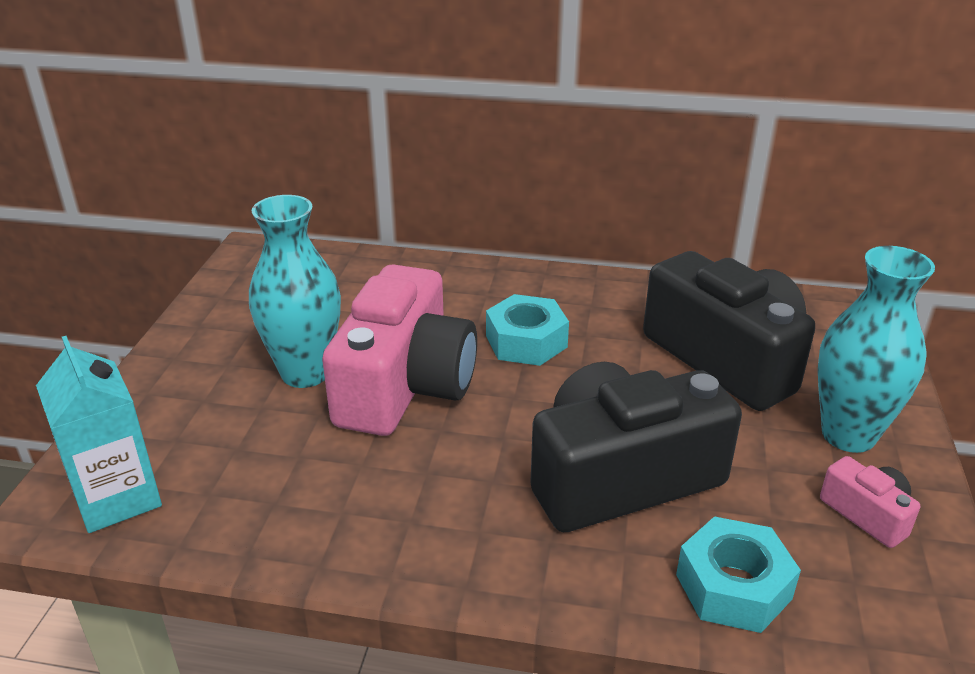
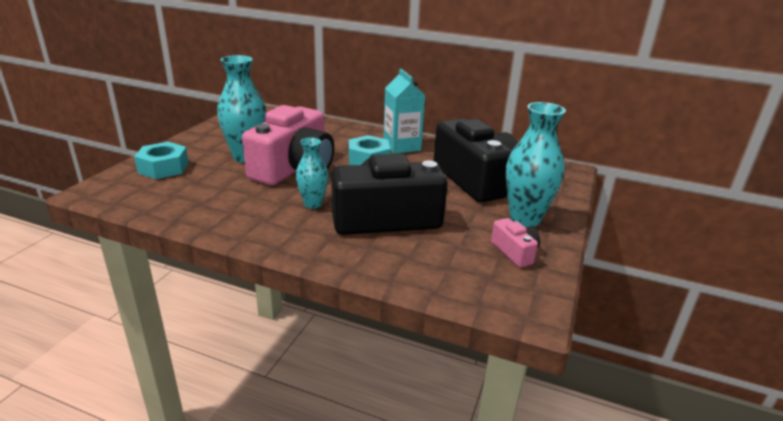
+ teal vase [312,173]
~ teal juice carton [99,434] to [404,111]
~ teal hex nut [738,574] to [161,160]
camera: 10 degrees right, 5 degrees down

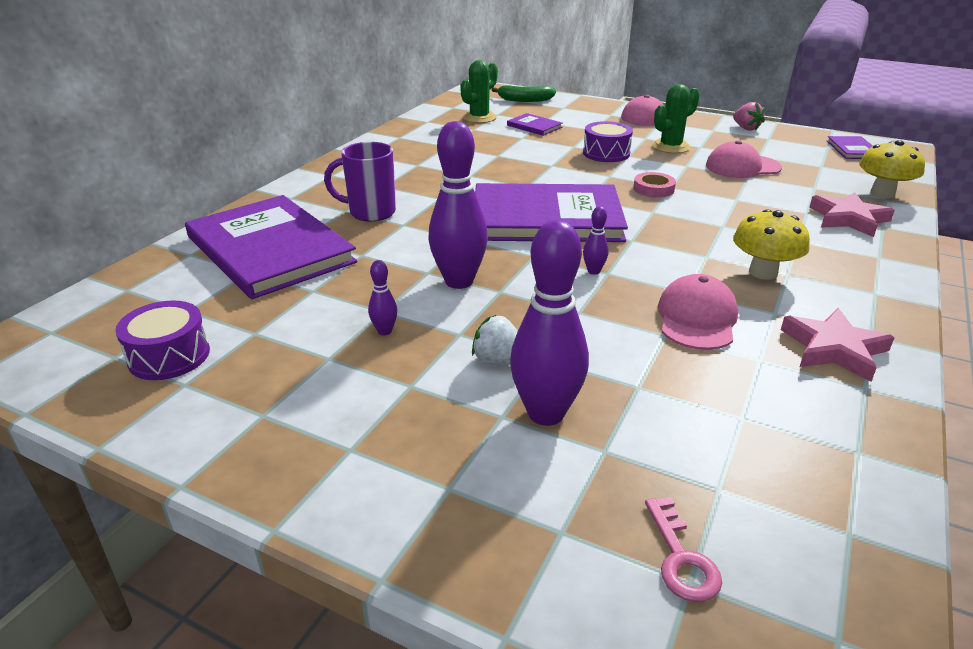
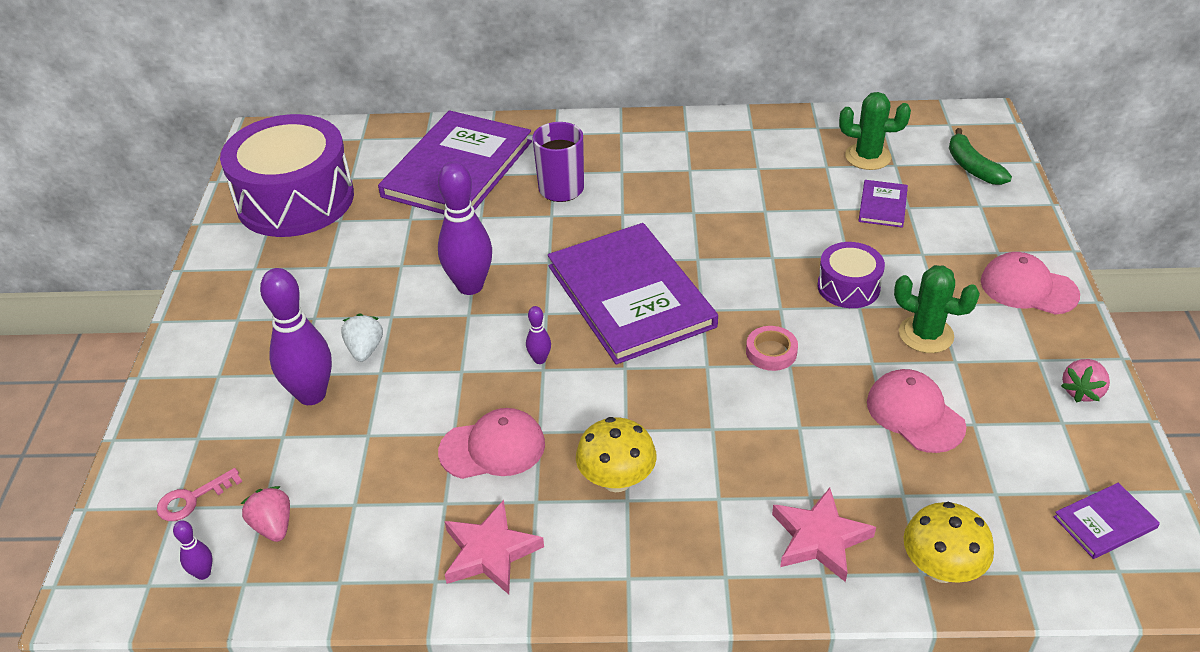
+ rose-pink strawberry [265,514]
~ purple skittle [382,297] to [193,550]
~ purple drum [162,340] = [287,175] x2.10
camera: 65 degrees right, 10 degrees up

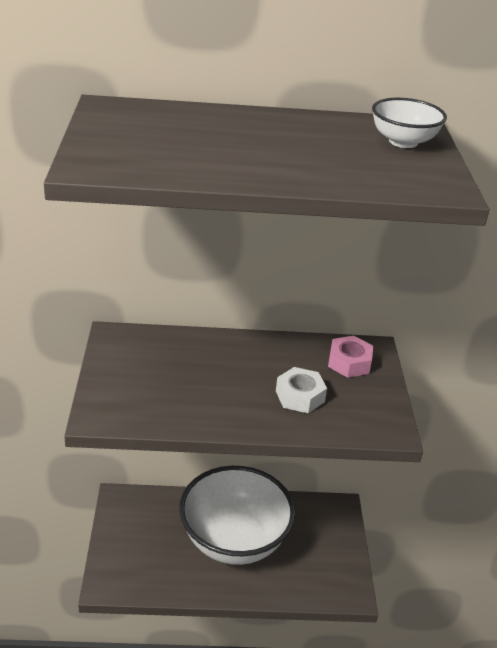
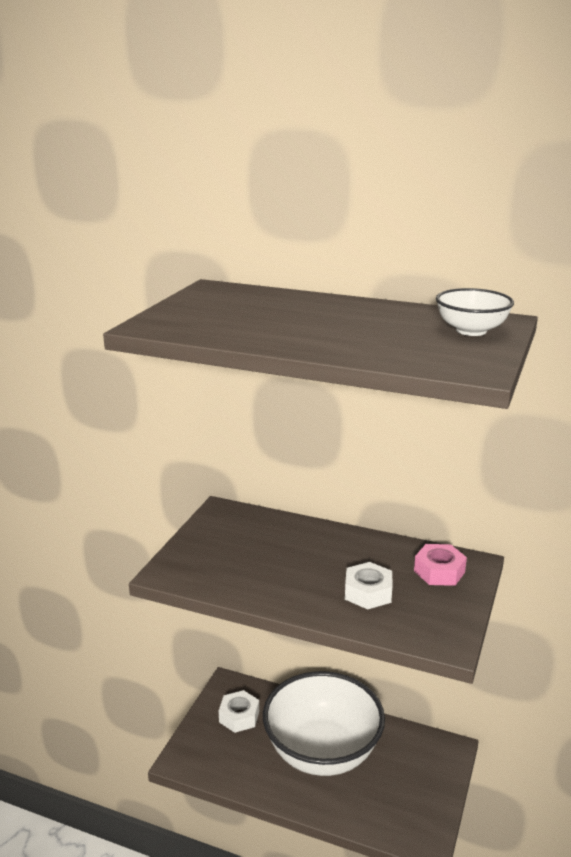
+ pure white hex nut [239,711]
camera: 25 degrees right, 10 degrees down

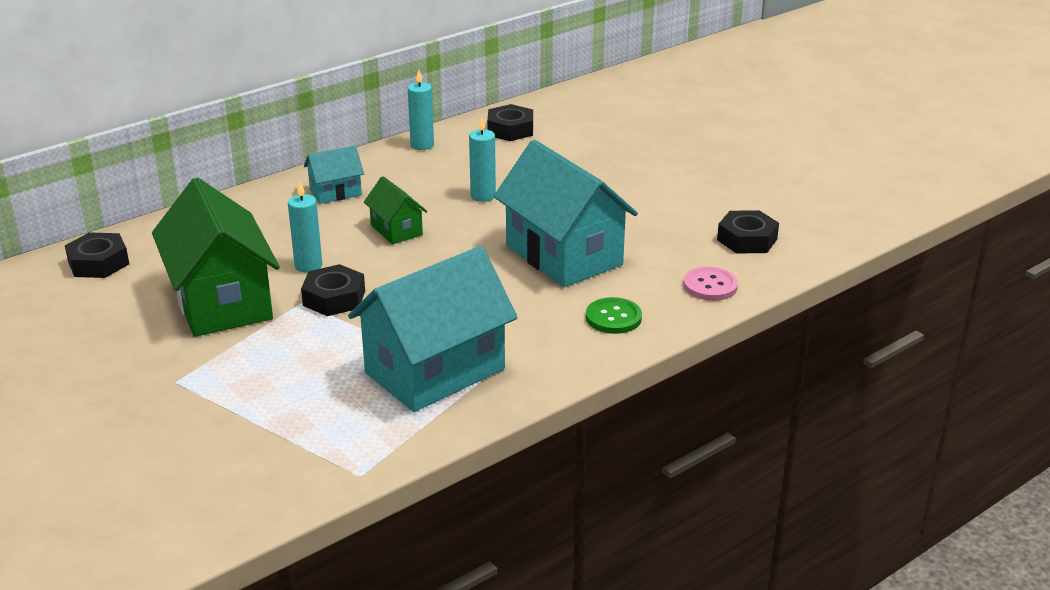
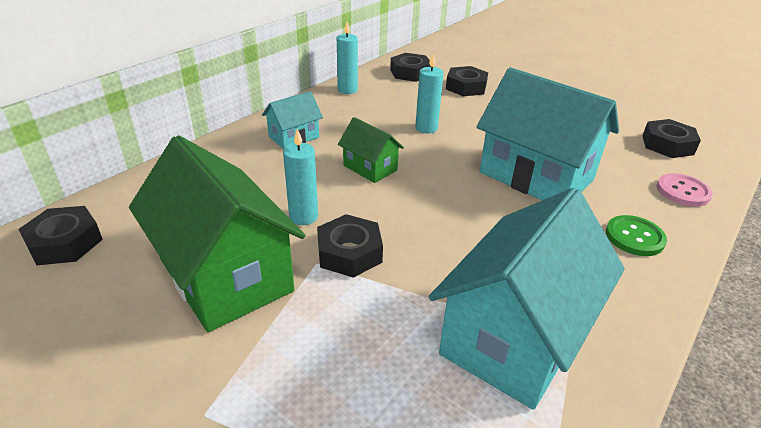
+ black hex nut [467,81]
camera: 15 degrees left, 5 degrees up

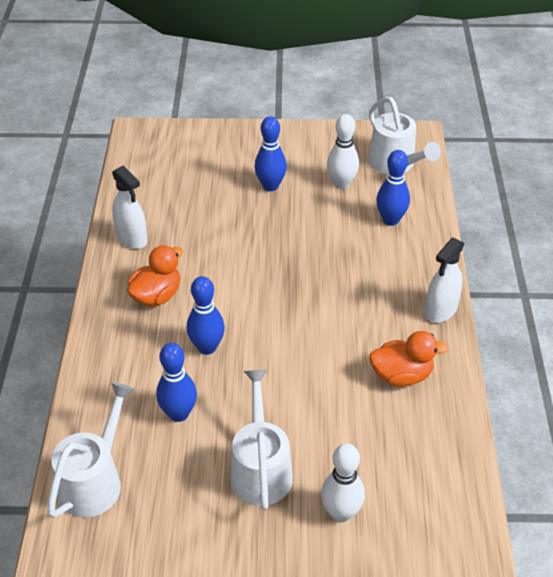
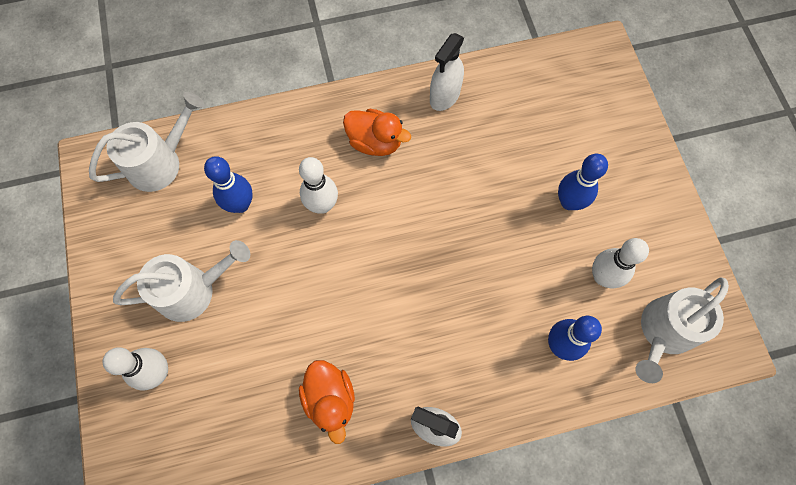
~ blue skittle [206,315] to pure white skittle [318,185]
~ pure white watering can [91,450] = [146,142] 45 degrees counterclockwise
camera: 75 degrees right, 25 degrees up

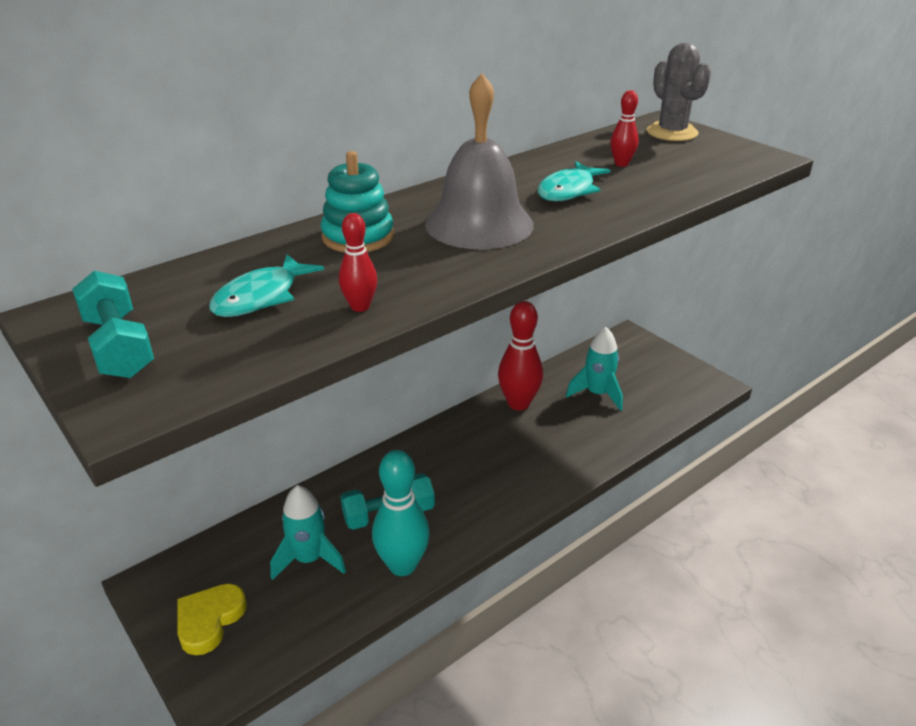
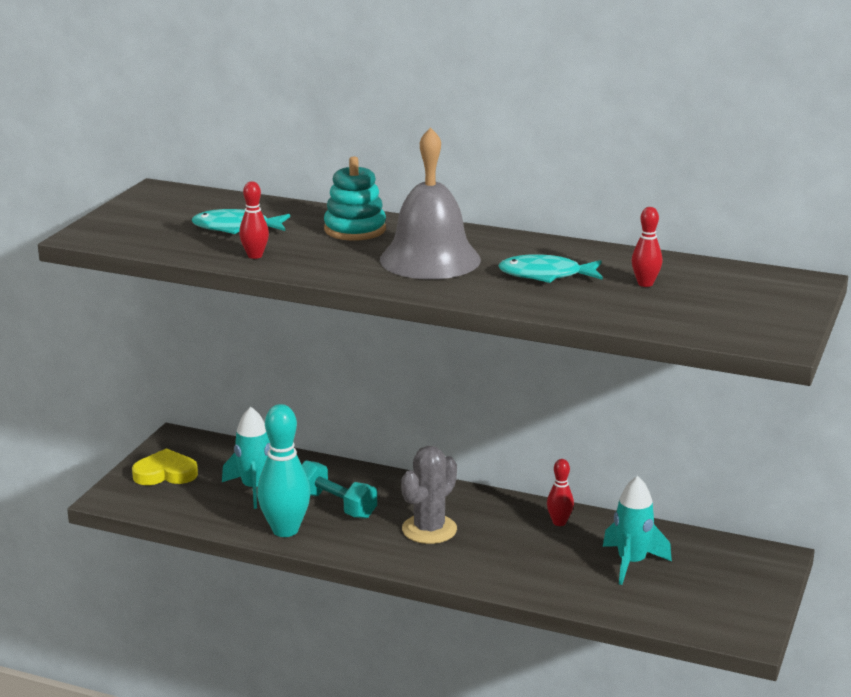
- teal free weight [113,324]
~ ash-grey prickly plant [679,92] to [429,495]
~ red skittle [520,355] = [560,492] x0.52
camera: 60 degrees right, 10 degrees down

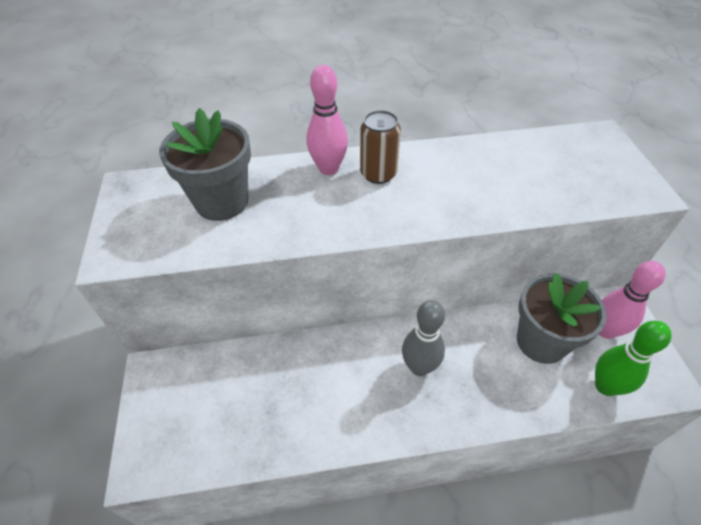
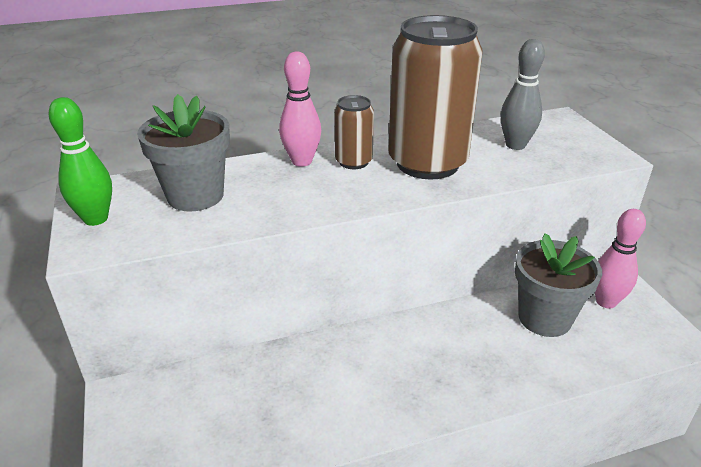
+ brown can [435,97]
~ ash-grey skittle [423,338] to [523,94]
~ green skittle [633,358] to [80,161]
camera: 10 degrees left, 15 degrees down

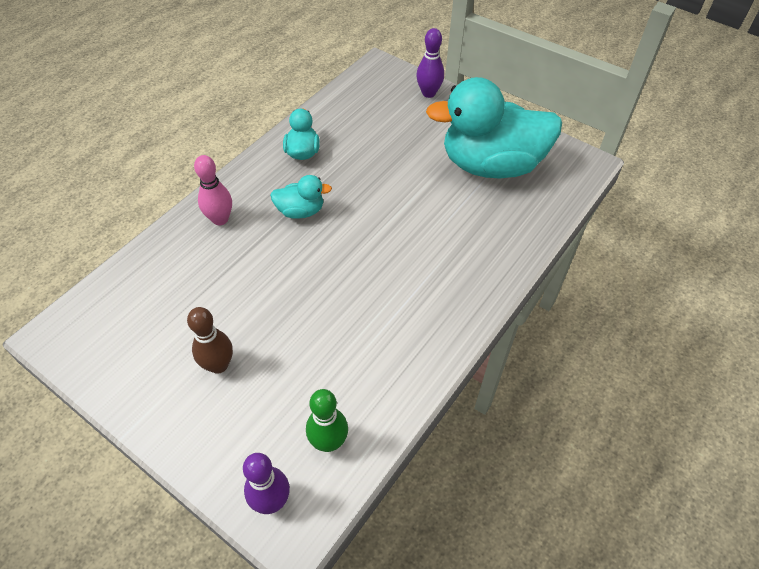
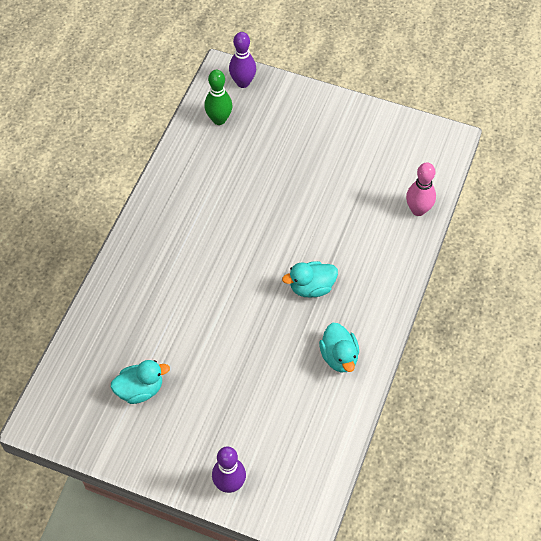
- brown skittle [210,340]
~ rose-pink skittle [213,190] to [421,189]
~ teal rubber duck [494,127] = [140,382] x0.44
camera: 165 degrees right, 5 degrees up

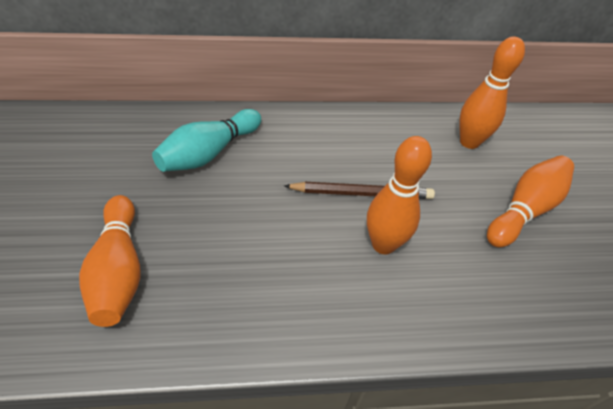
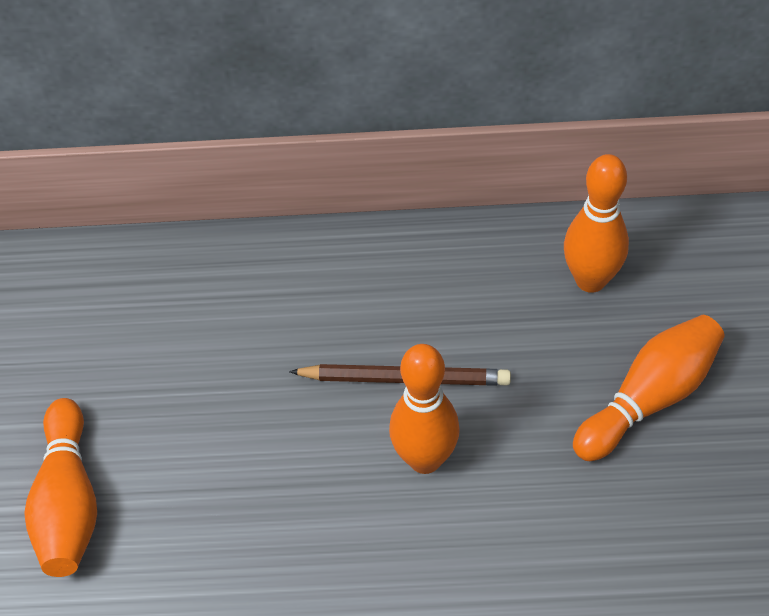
- teal skittle [206,140]
camera: 10 degrees right, 5 degrees up

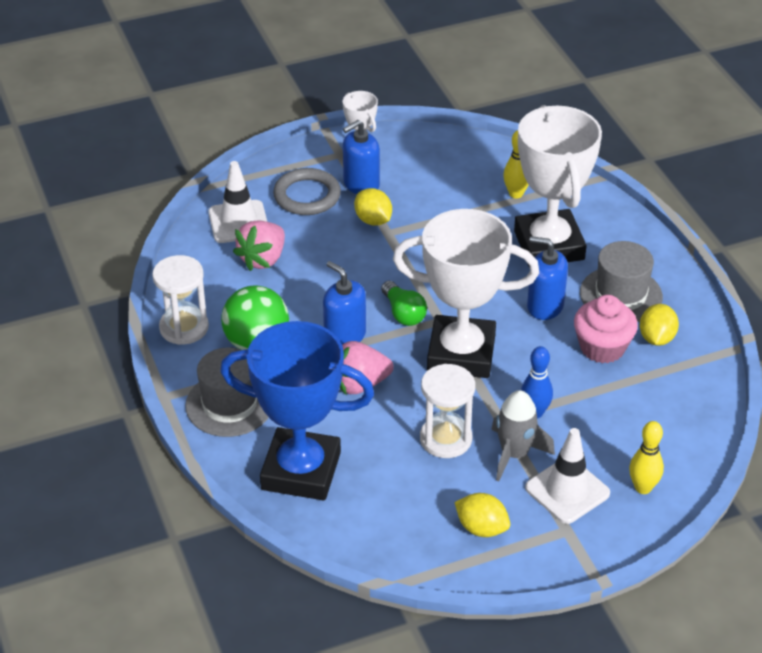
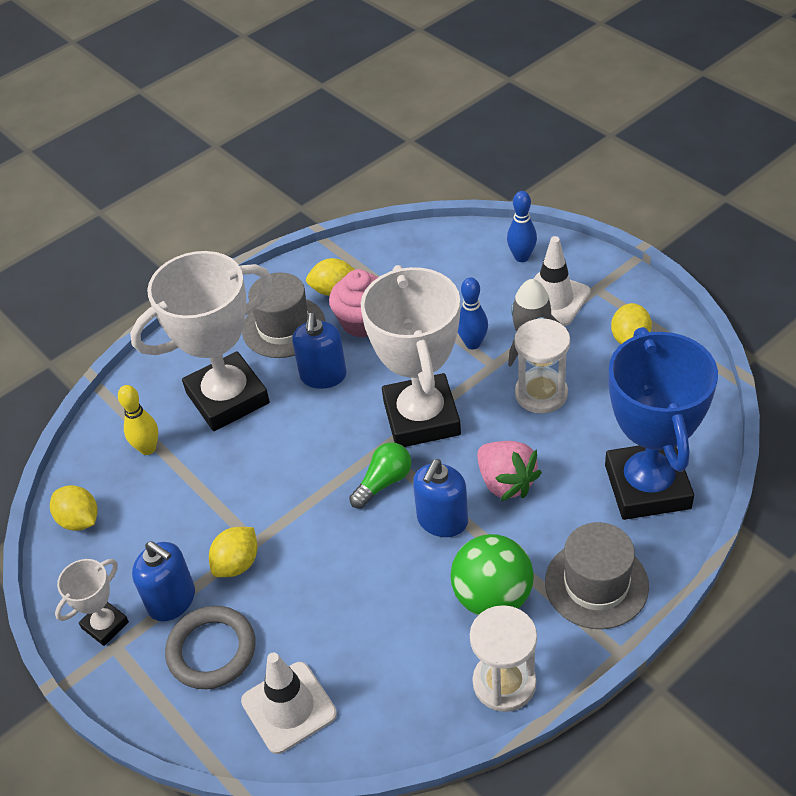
- rose-pink strawberry [259,245]
+ yellow citrus fruit [74,508]
~ yellow skittle [646,457] to blue skittle [522,226]
camera: 105 degrees left, 5 degrees up

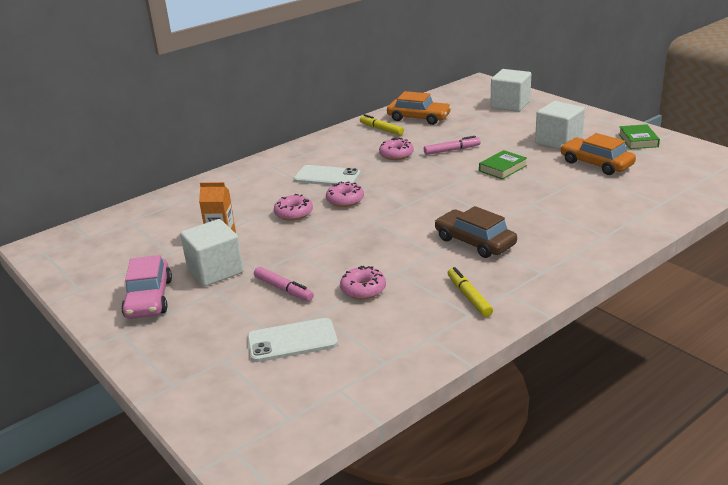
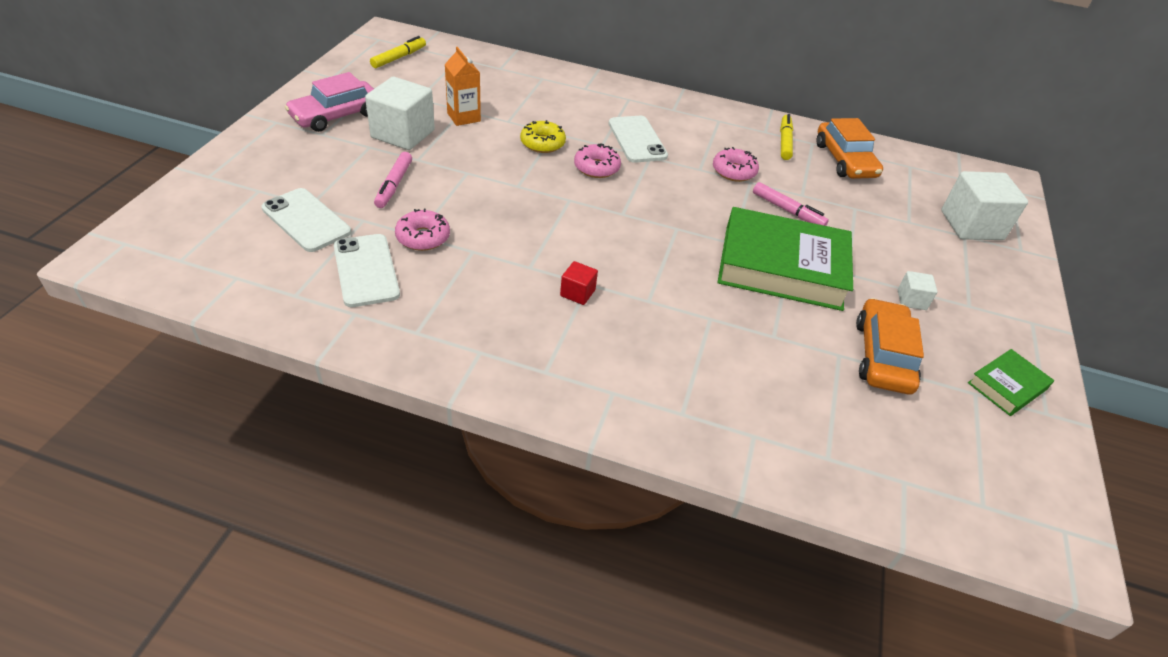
+ pure white mobile phone [367,270]
~ yellow marker [470,292] to [398,52]
~ brown car [476,232] to red solid cube [579,283]
~ rose-pink doughnut [293,207] to yellow doughnut [543,136]
~ green hardcover [503,165] = [785,259] x2.12
~ pure white solid cube [560,125] = [918,290] x0.48
camera: 50 degrees right, 15 degrees up

